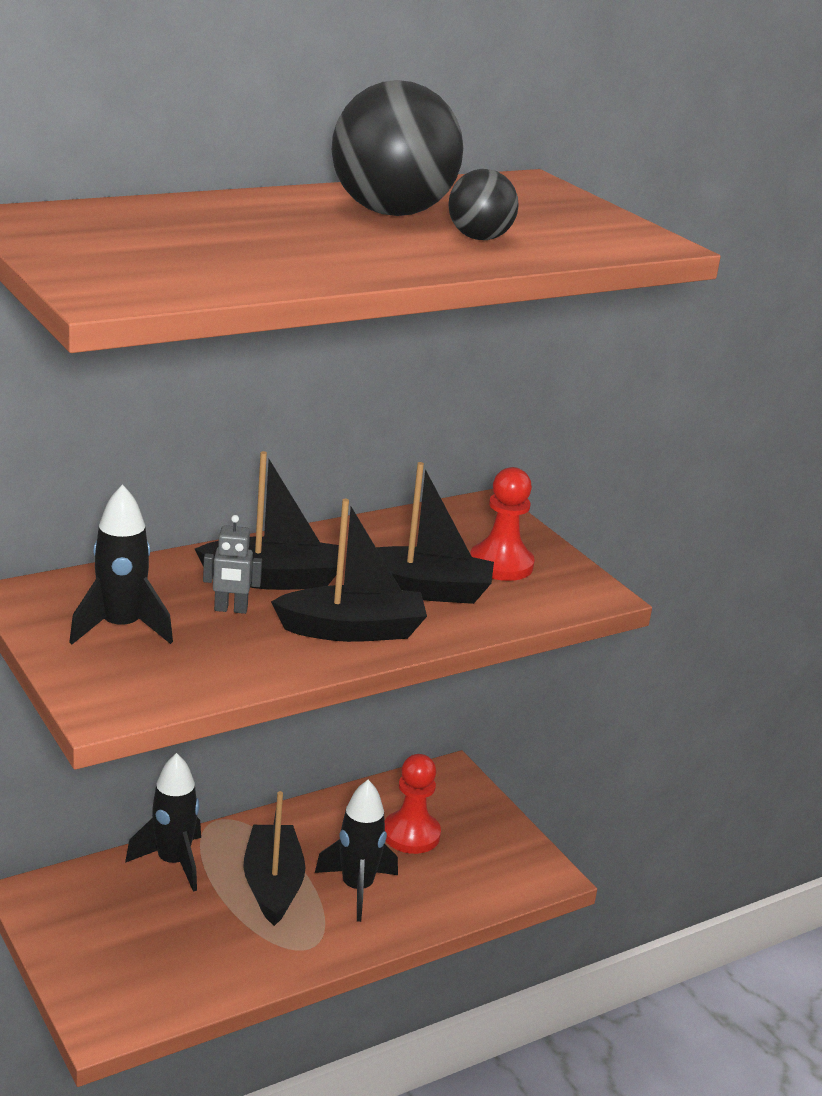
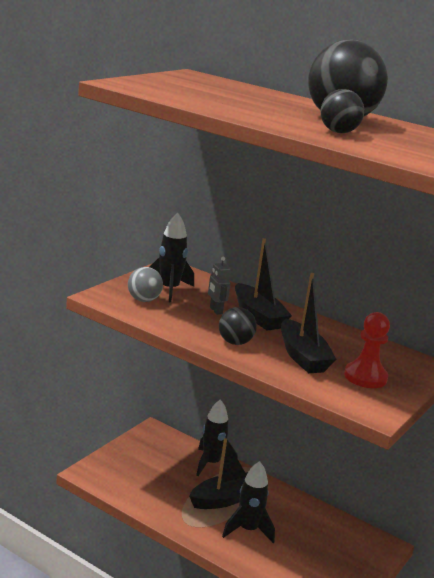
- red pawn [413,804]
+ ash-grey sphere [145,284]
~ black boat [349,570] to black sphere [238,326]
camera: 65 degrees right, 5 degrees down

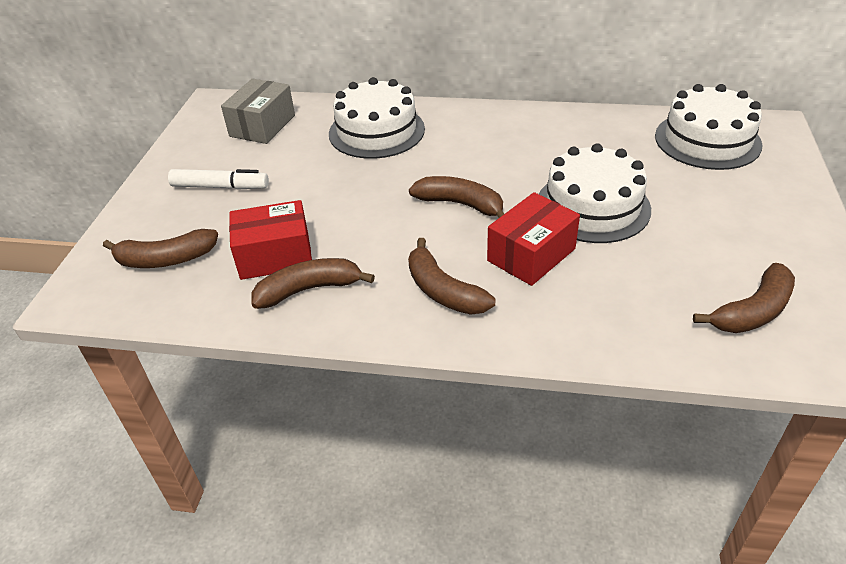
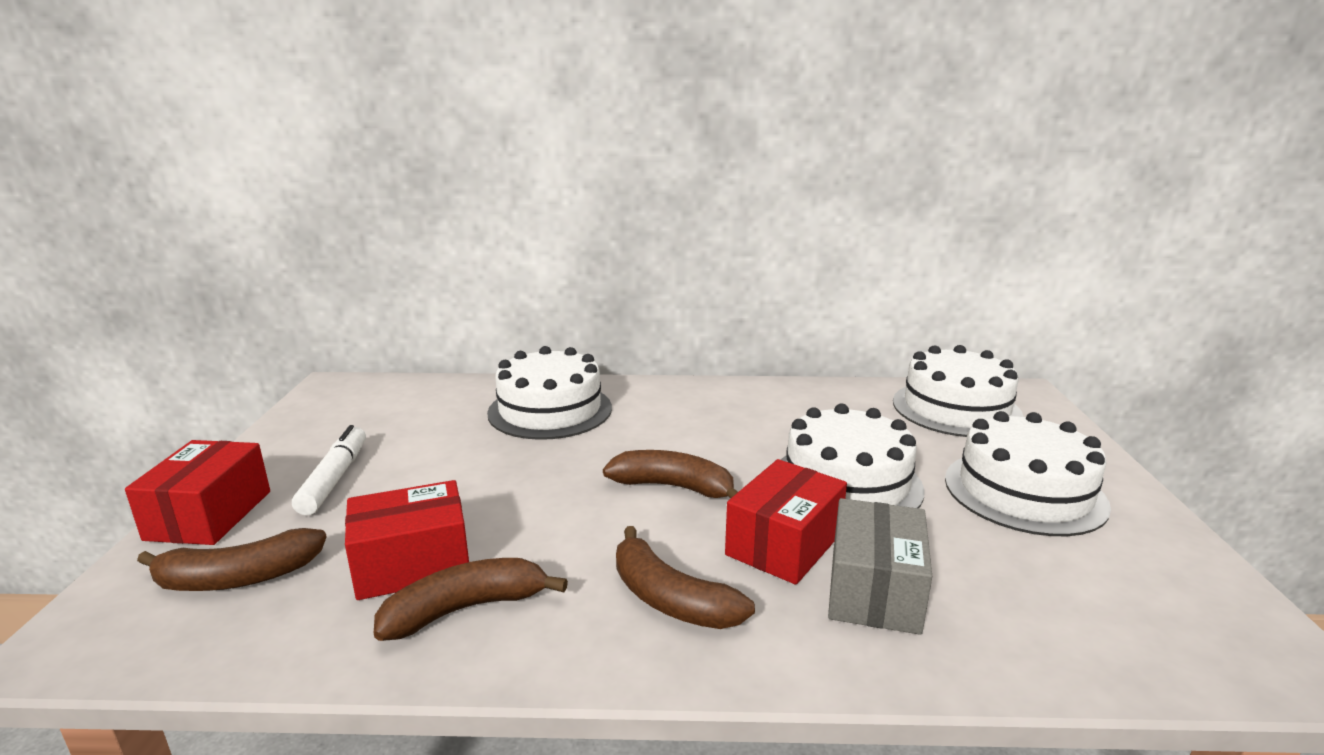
- brown banana [744,298]
+ red package [197,492]
+ pure white gateau [1028,473]
~ ash-grey package [258,111] to [880,566]
~ pure white marker [218,179] = [329,470] 90 degrees counterclockwise
camera: 10 degrees left, 20 degrees down

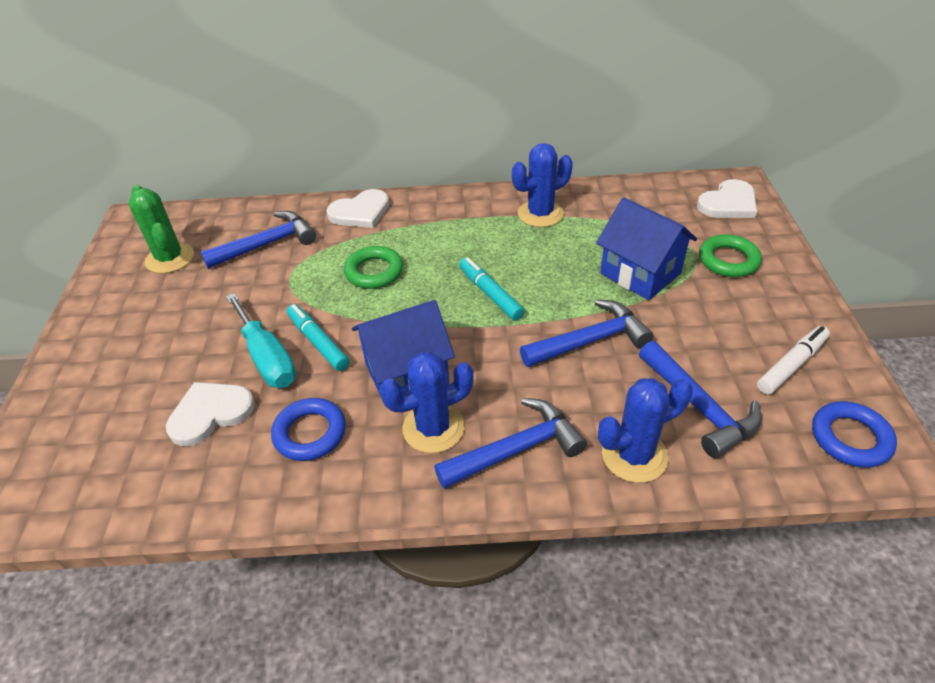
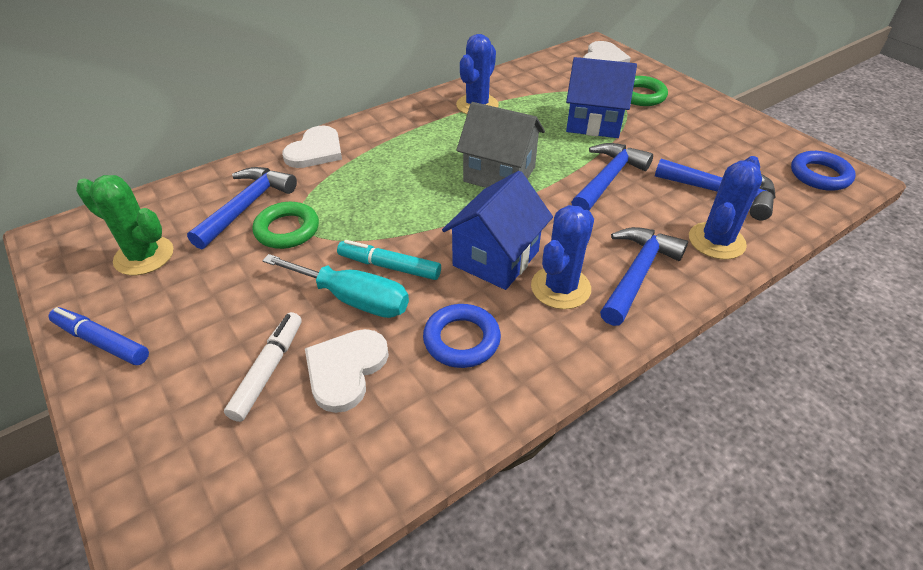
+ blue marker [99,336]
~ green ring [373,267] to [286,225]
~ pure white marker [793,360] to [263,367]
~ teal marker [492,289] to ash-grey cottage [500,145]
camera: 35 degrees left, 0 degrees up

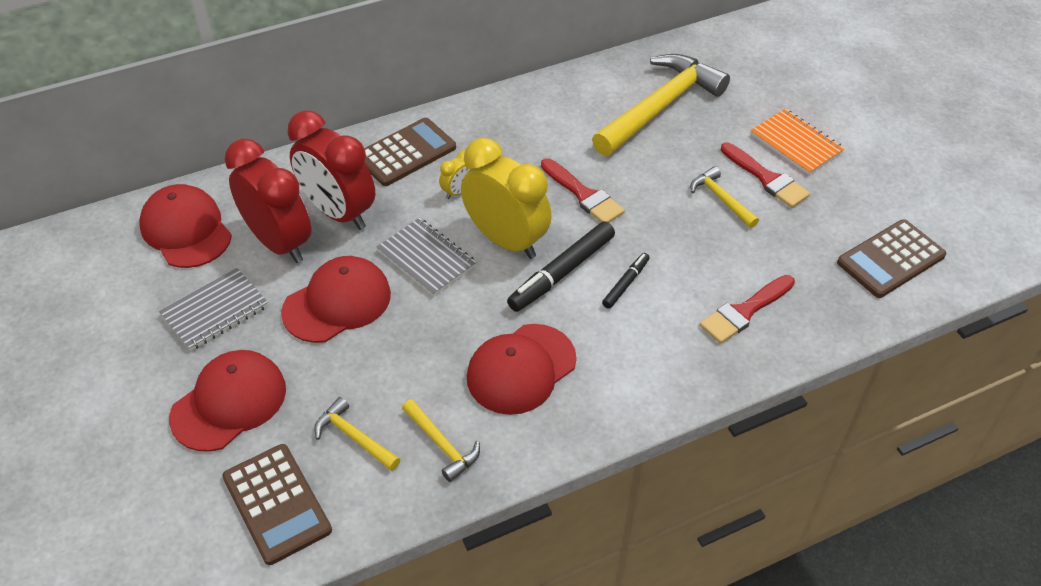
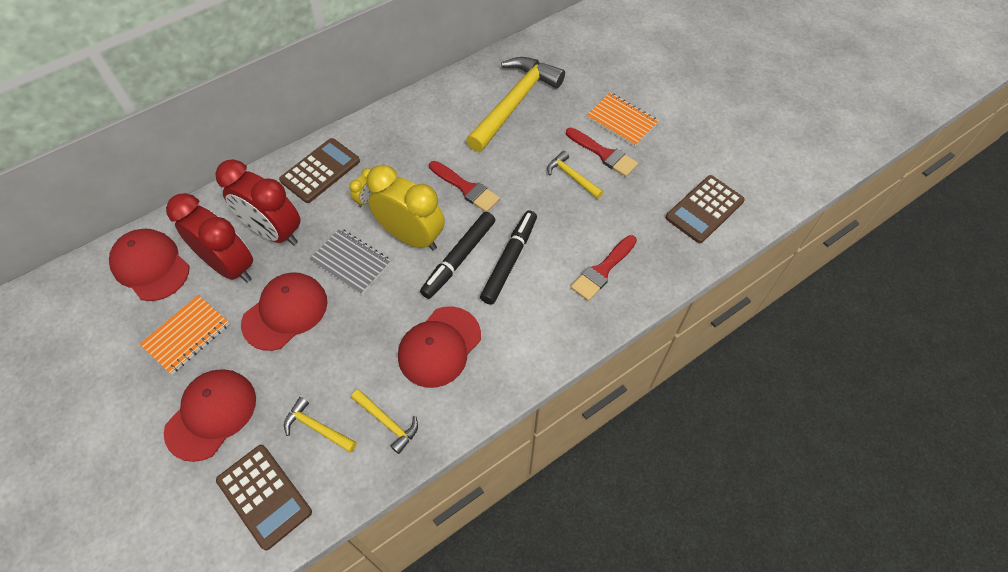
~ ash-grey notepad [213,309] to bright orange notepad [184,334]
~ black marker [626,281] = [508,257] x1.83
camera: 10 degrees left, 10 degrees up

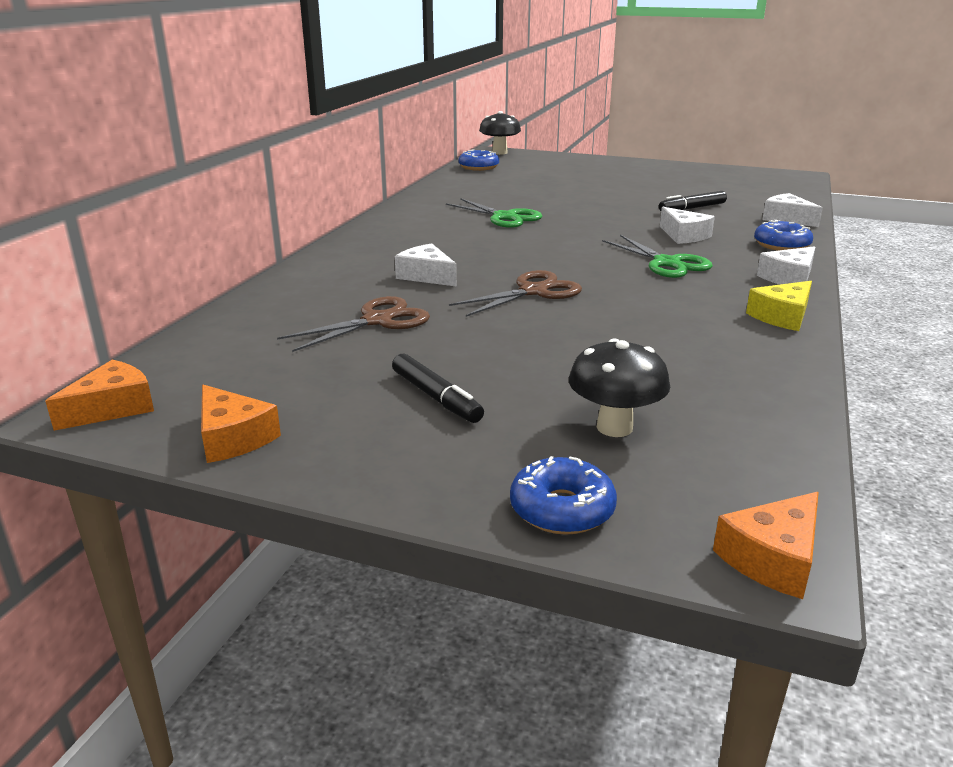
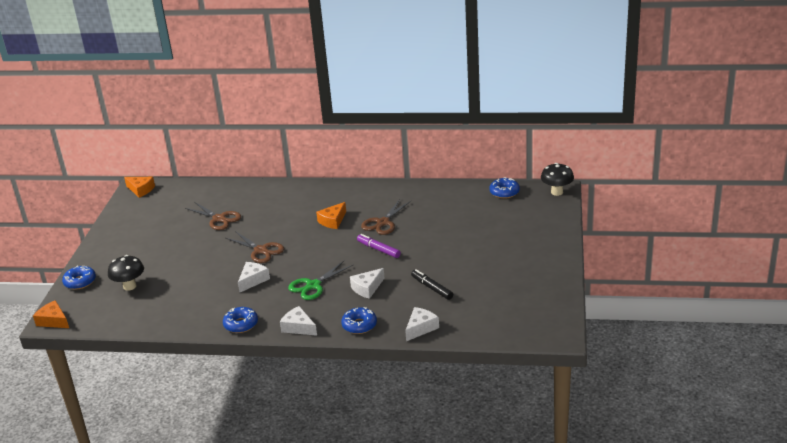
- black marker [438,388]
+ purple marker [379,246]
~ bright orange cheese [241,424] to [331,215]
~ pure white cheese [426,265] to [254,277]
~ yellow cheese [779,306] to blue doughnut [240,320]
~ green pair of scissors [494,213] to brown pair of scissors [386,217]
camera: 80 degrees right, 5 degrees up

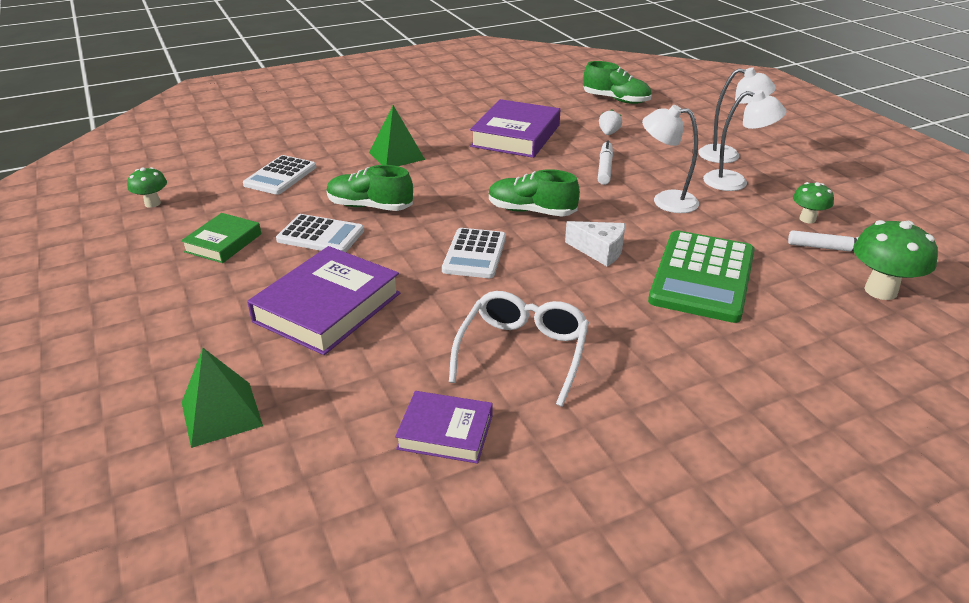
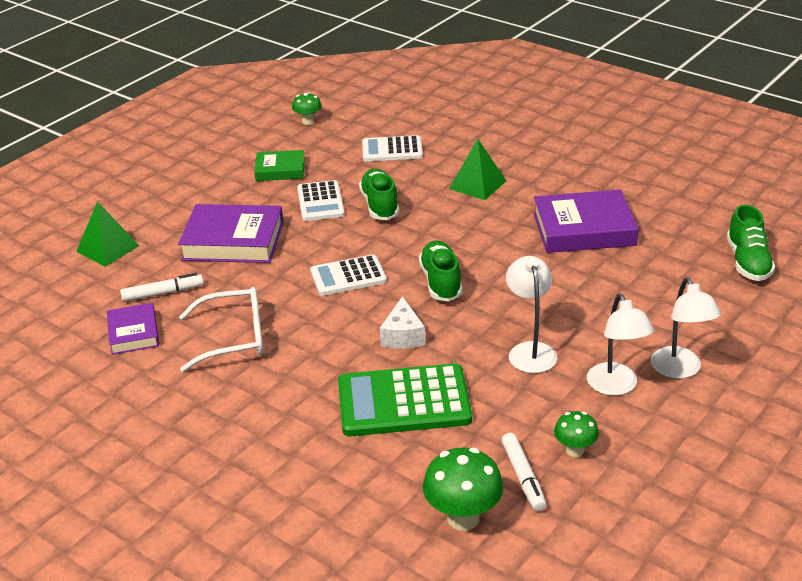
- pure white strawberry [610,122]
~ pure white marker [605,163] to [162,287]
camera: 65 degrees right, 0 degrees up

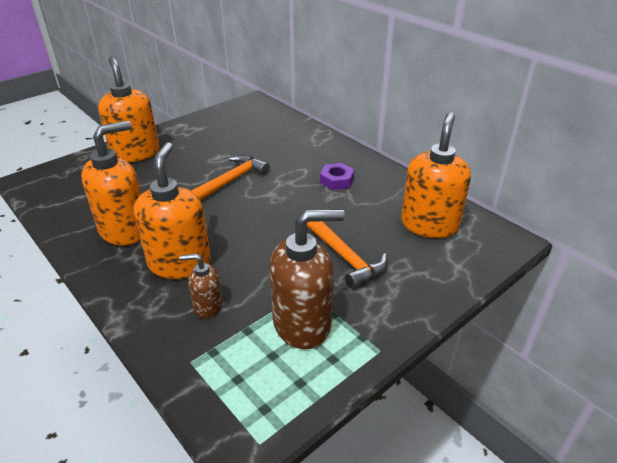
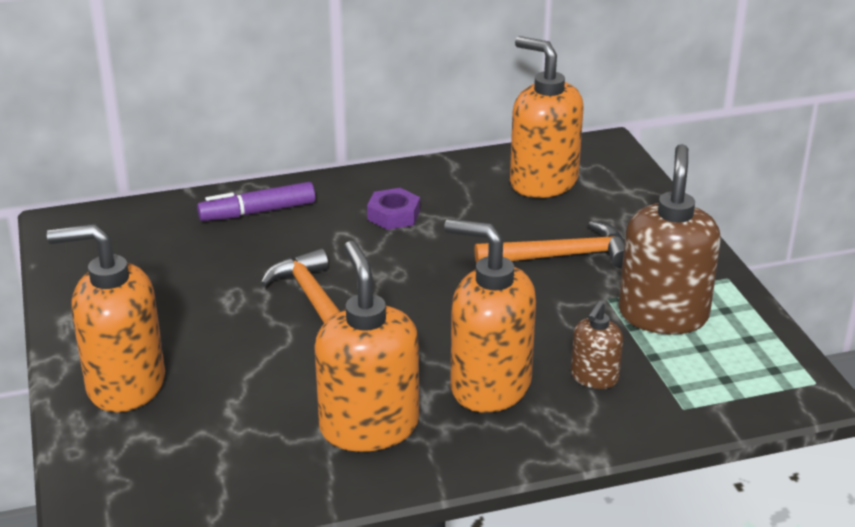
+ purple marker [256,201]
camera: 65 degrees left, 5 degrees down

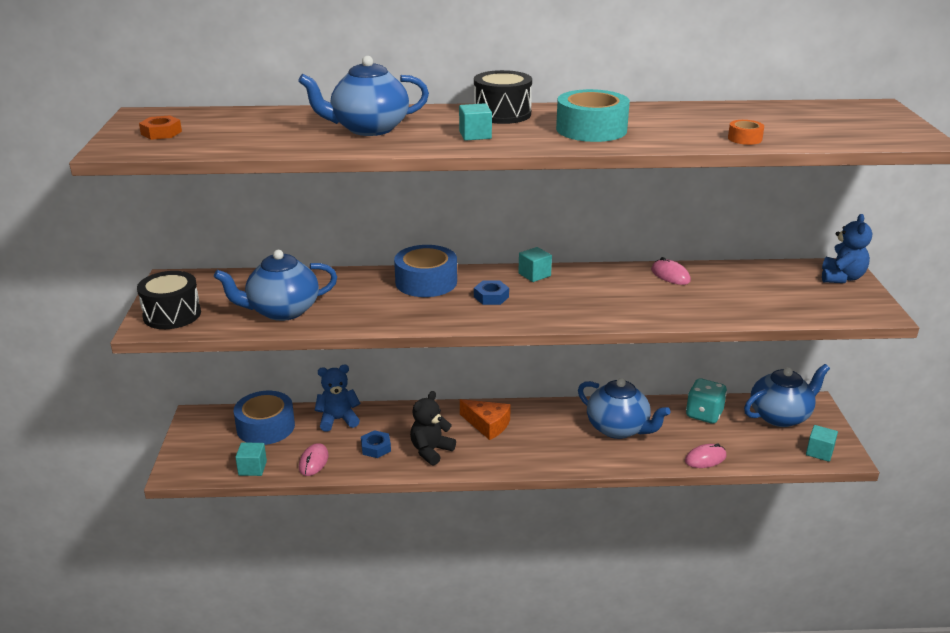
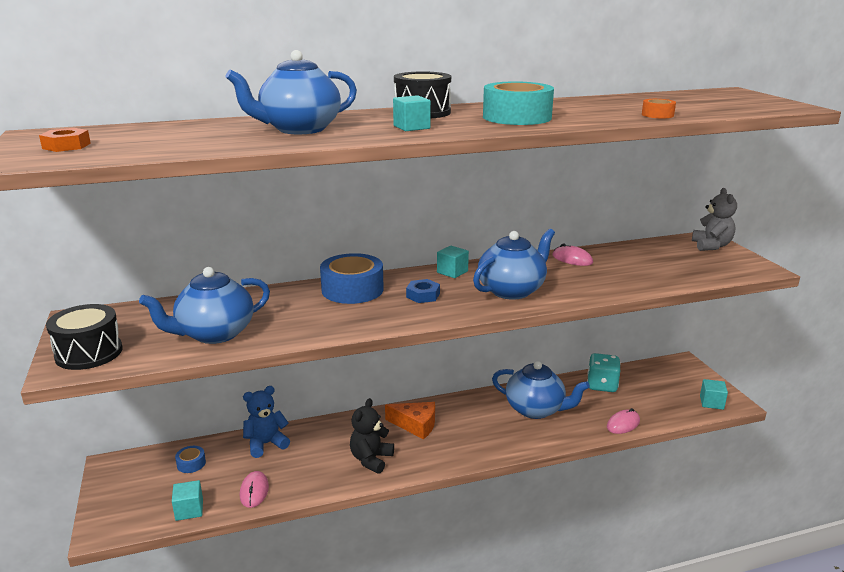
- blue hex nut [376,444]
~ blue china teapot [787,395] to [514,264]
~ blue teddy bear [847,248] to ash-grey teddy bear [714,219]
~ blue roll of tape [264,418] = [190,459] x0.46
camera: 15 degrees left, 5 degrees down

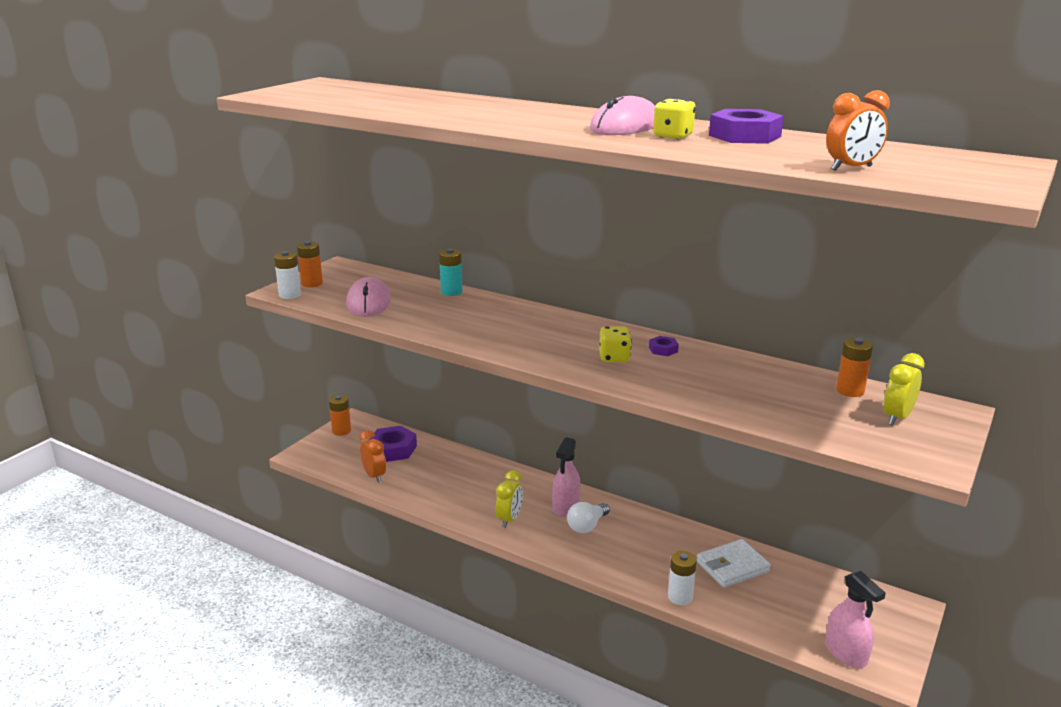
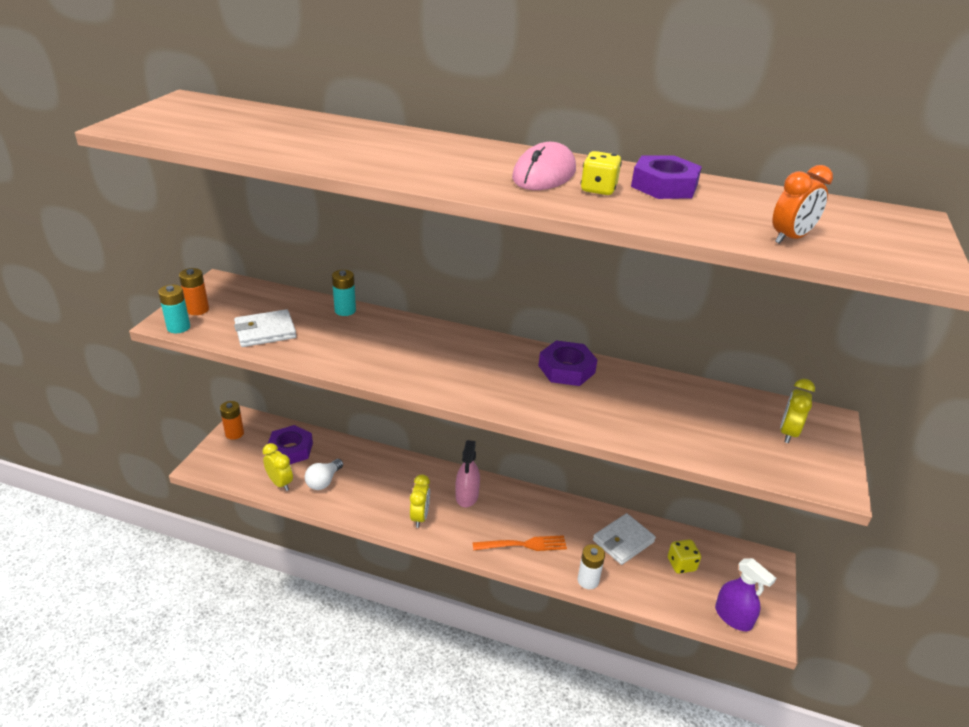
- bright orange AA battery [854,367]
+ bright orange dinner fork [519,543]
~ pure white lightbulb [588,517] to [324,474]
~ yellow die [615,344] to [684,556]
~ rose-pink computer mouse [368,297] to pure white wallet [265,328]
~ pure white AA battery [287,275] to teal AA battery [174,309]
~ bright orange alarm clock [372,456] to yellow alarm clock [278,467]
~ rose-pink spray bottle [856,619] to purple spray bottle [745,594]
~ purple hex nut [664,346] = [568,363] x2.05
camera: 15 degrees left, 10 degrees up

